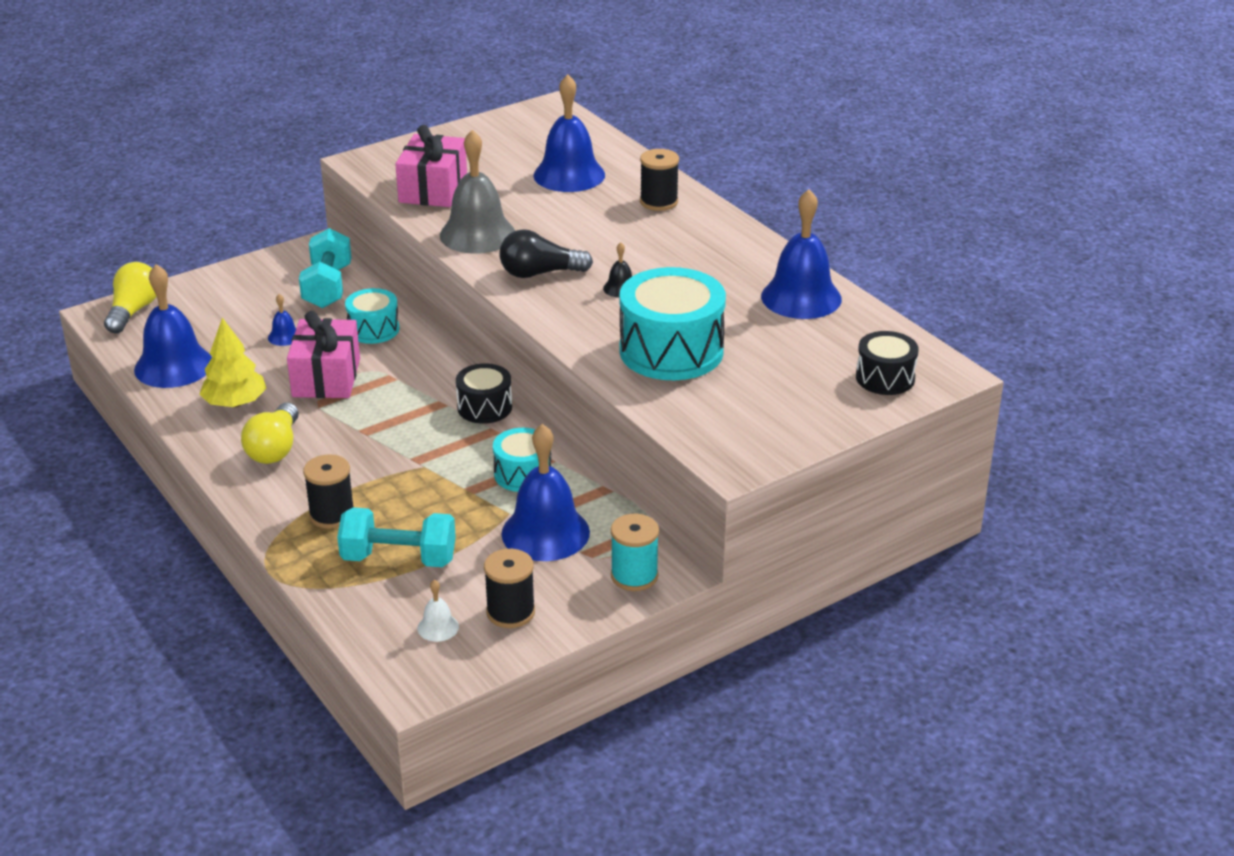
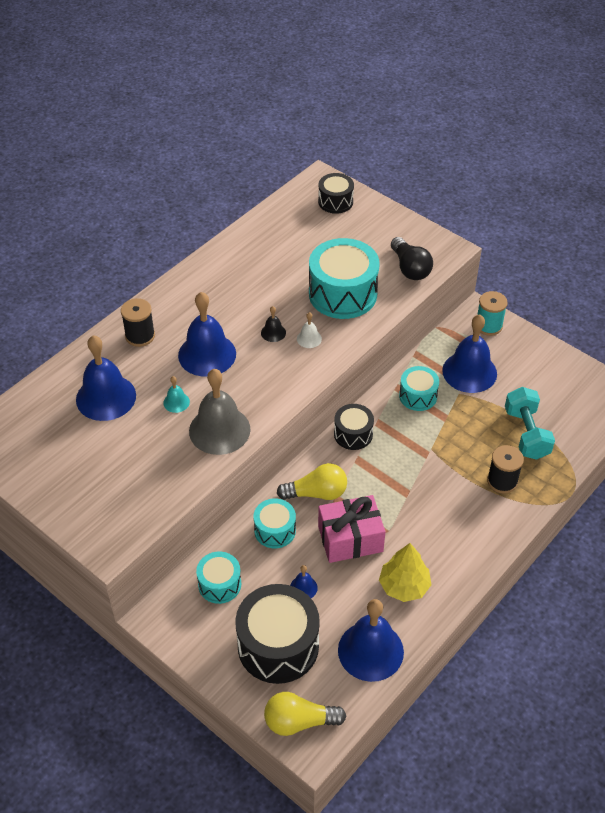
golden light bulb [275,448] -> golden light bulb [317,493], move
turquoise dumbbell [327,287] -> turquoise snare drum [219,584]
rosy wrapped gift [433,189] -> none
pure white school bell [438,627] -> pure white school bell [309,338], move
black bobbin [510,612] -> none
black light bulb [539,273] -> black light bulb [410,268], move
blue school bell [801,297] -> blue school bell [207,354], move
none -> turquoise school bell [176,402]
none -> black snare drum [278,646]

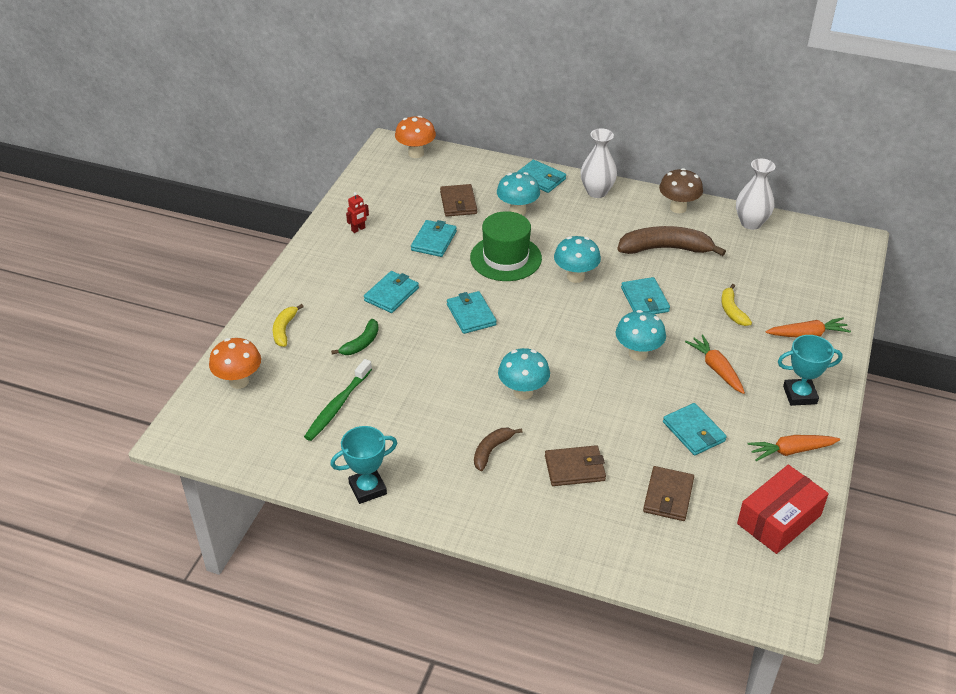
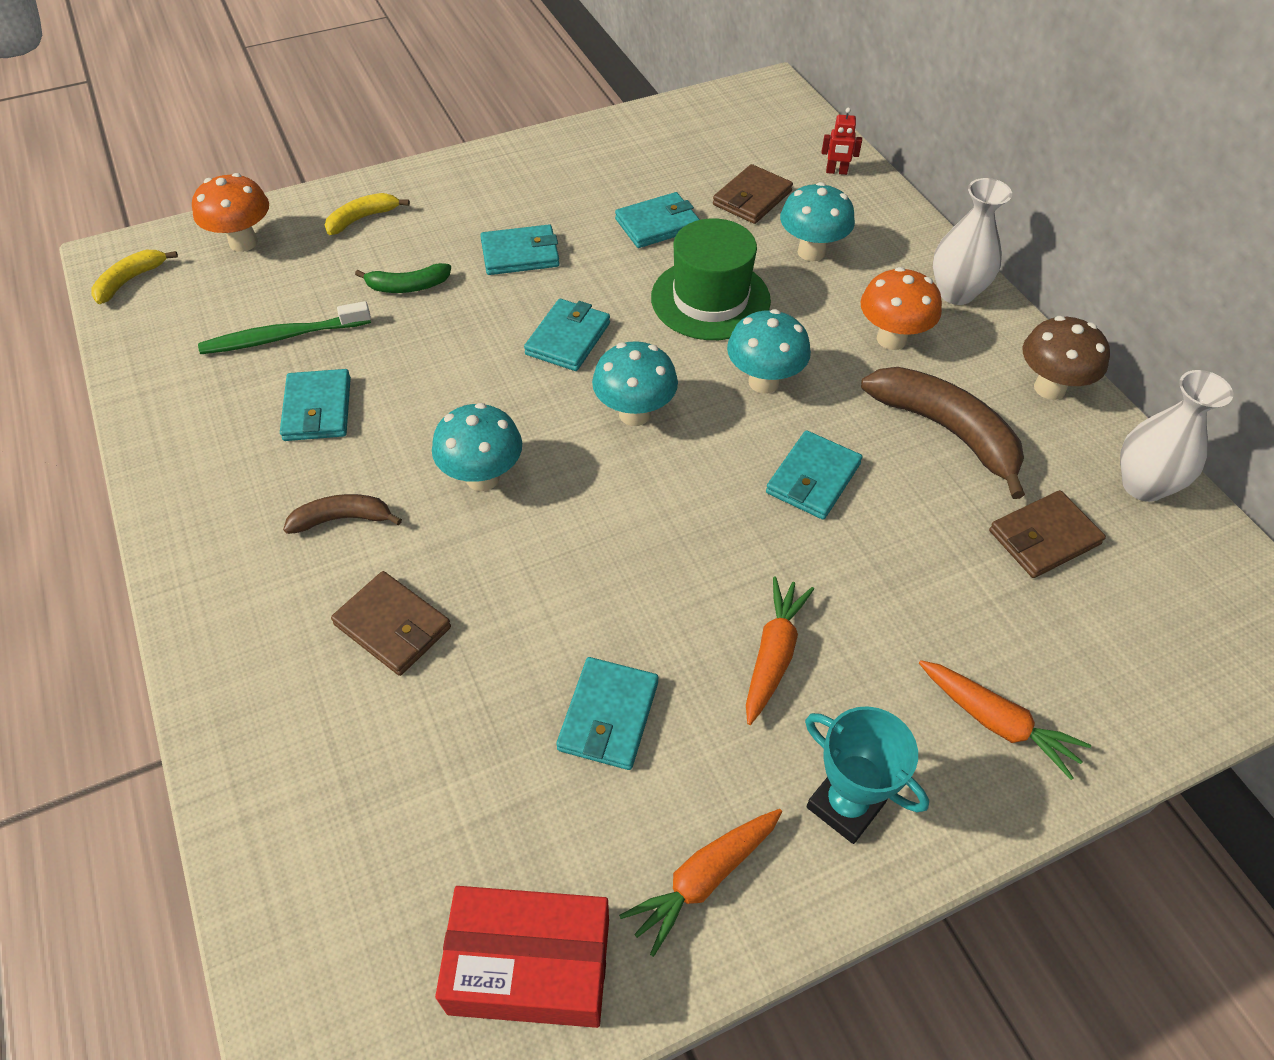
turquoise prize cup [367,488] -> none
red toy robot [358,229] -> red toy robot [836,172], move
orange mushroom [416,153] -> orange mushroom [891,339], move
turquoise wallet [540,178] -> turquoise wallet [318,409], move
turquoise mushroom [638,354] -> turquoise mushroom [634,414], move
dark brown wallet [668,496] -> dark brown wallet [1044,537], move
golden banana fruit [732,311] -> golden banana fruit [130,280], move
orange root vegetable [791,451] -> orange root vegetable [704,879], 75 degrees counterclockwise

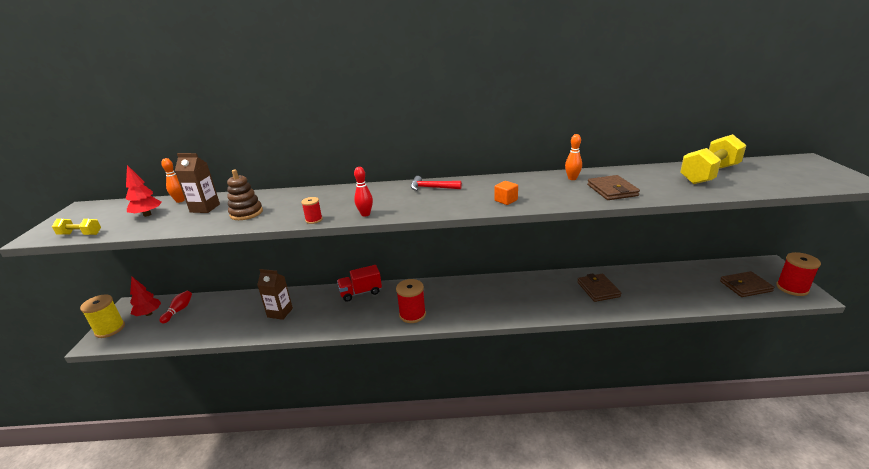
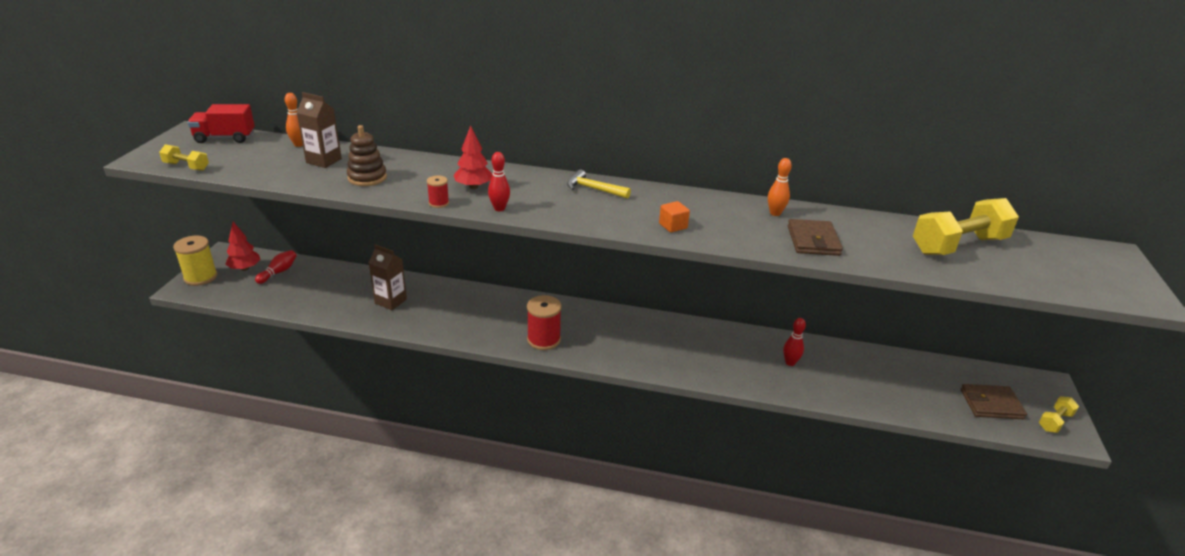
red toy tree [147,215] -> red toy tree [473,187], move
red truck [361,292] -> red truck [225,138], move
red claw hammer [431,188] -> golden claw hammer [593,189]
dark brown wallet [598,289] -> red skittle [790,362]
red bobbin [792,288] -> golden dumbbell [1054,421]

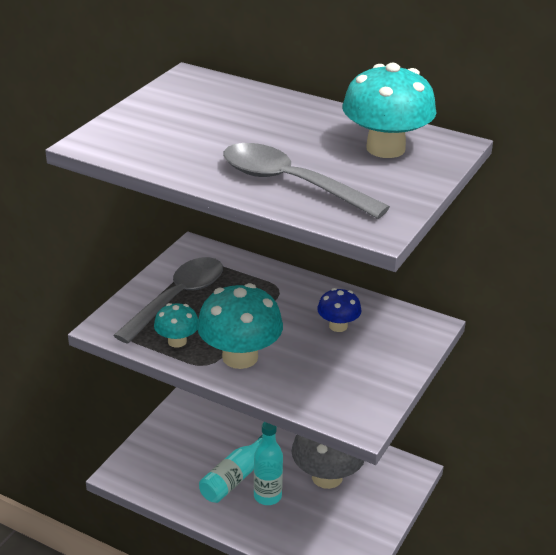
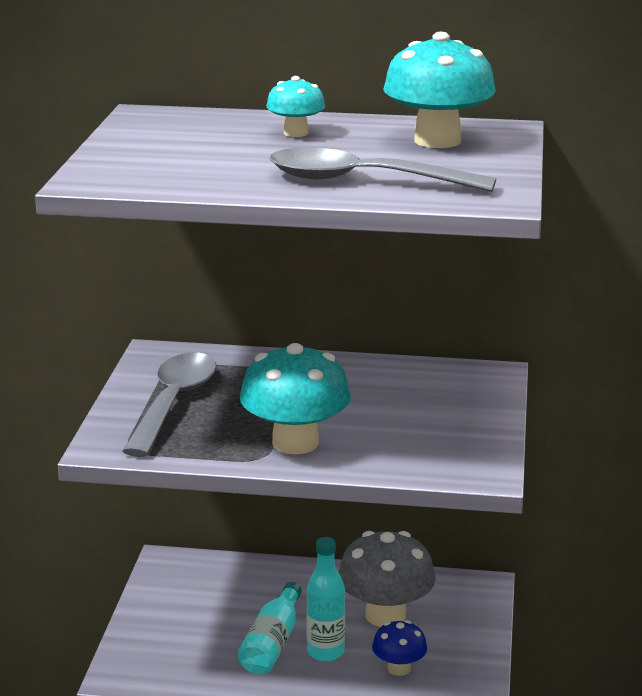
turquoise mushroom [177,341] -> turquoise mushroom [296,133], move
blue mushroom [338,326] -> blue mushroom [399,668], move

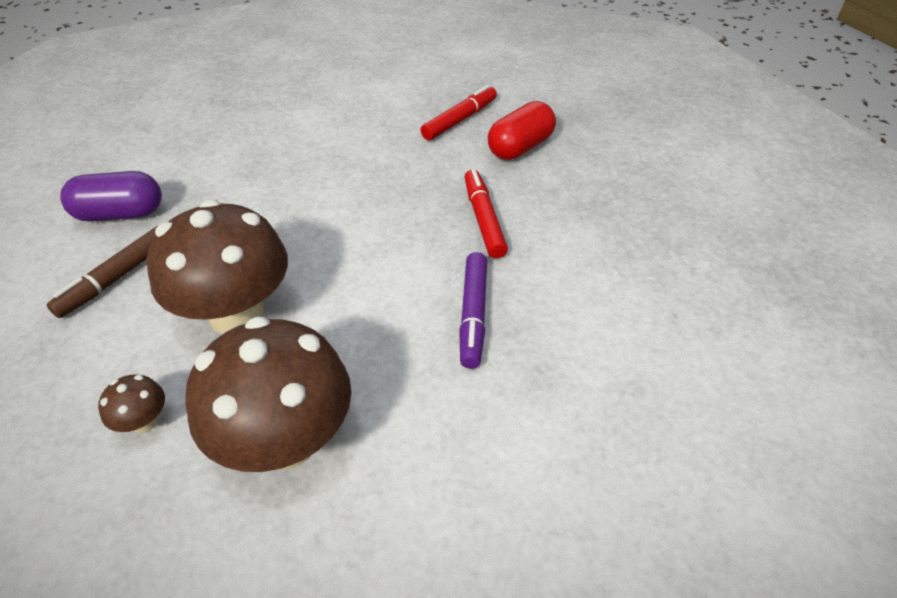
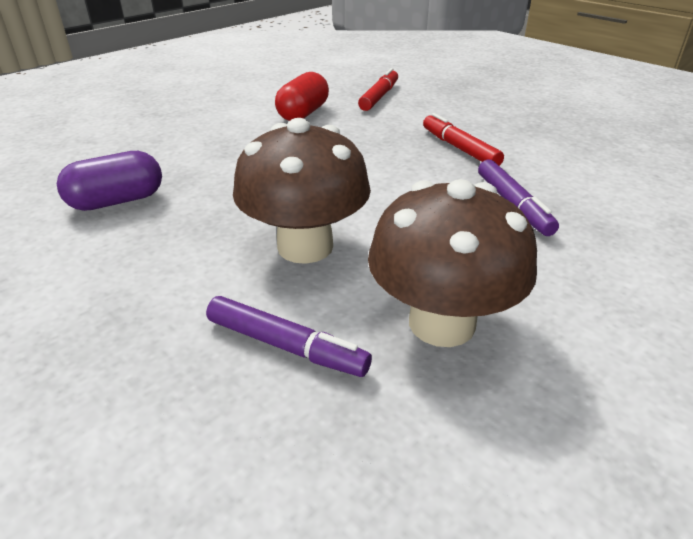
dark brown felt pen [117,277] -> none
dark brown mushroom [144,422] -> violet felt pen [286,346]
red pill shape [520,147] -> red pill shape [303,113], move

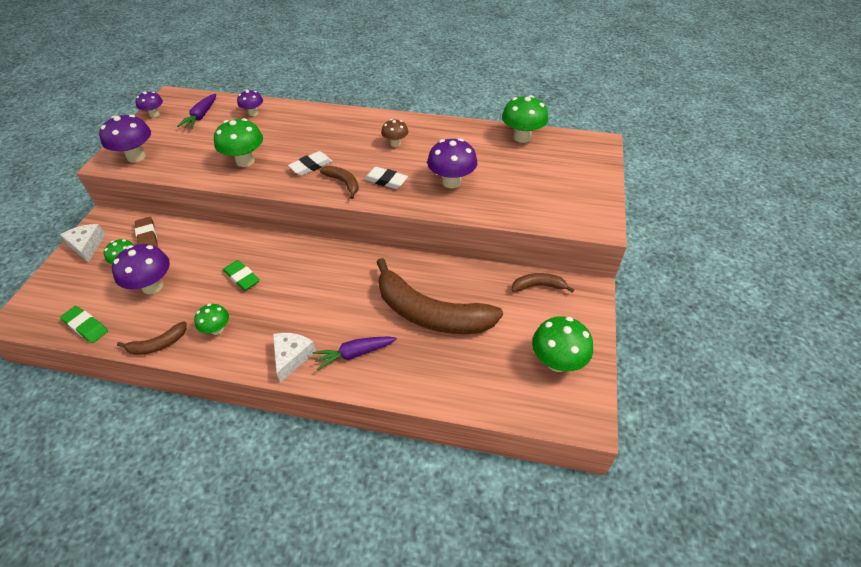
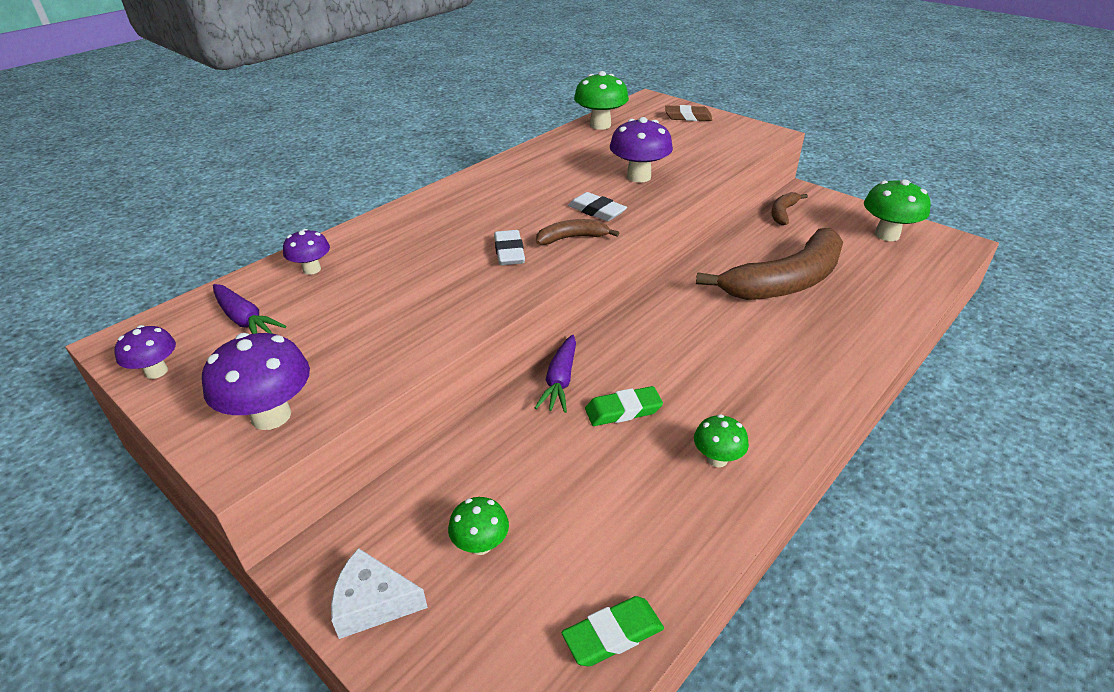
violet mushroom [152,286] -> none
dark brown banana fruit [158,344] -> none
dark brown gum eraser [147,236] -> dark brown gum eraser [688,117], move
leaf-green mushroom [245,161] -> none
pure white cheese [292,357] -> none
violet root vegetable [354,354] -> violet root vegetable [560,381], move
pure white gum eraser [386,180] -> pure white gum eraser [596,211], 75 degrees clockwise
dark brown mushroom [395,143] -> none

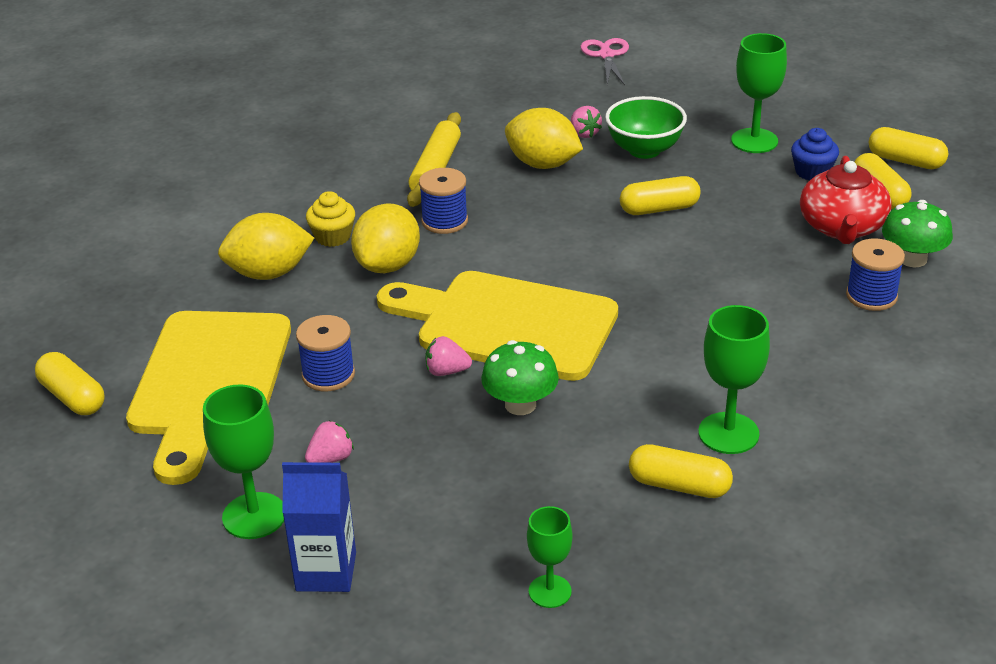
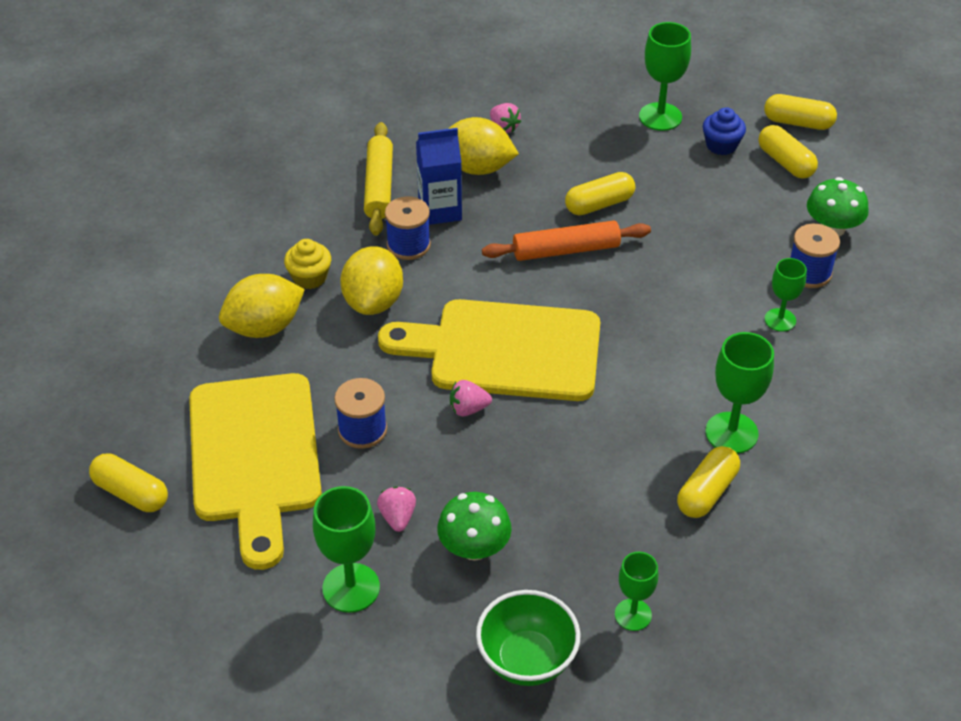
blue juice carton [326,571] -> blue juice carton [440,210], move
rosy strawberry [331,458] -> rosy strawberry [397,517], 45 degrees counterclockwise
leaf-green mushroom [520,404] -> leaf-green mushroom [474,547], move
rosy pair of scissors [606,55] -> none
leaf-green bowl [644,150] -> leaf-green bowl [527,660], move
golden pill shape [679,485] -> golden pill shape [707,492], 60 degrees counterclockwise
red teapot [842,227] -> none
none -> orange rolling pin [566,250]
none -> leaf-green goblet [780,320]

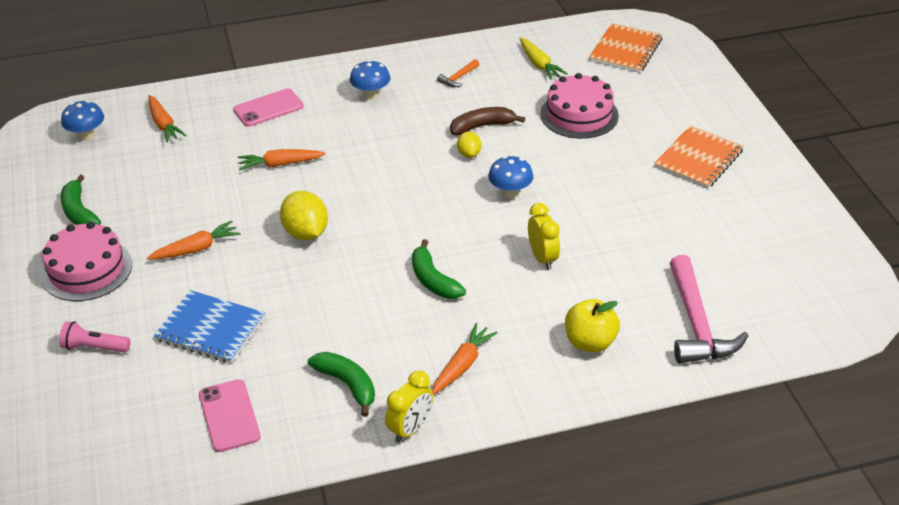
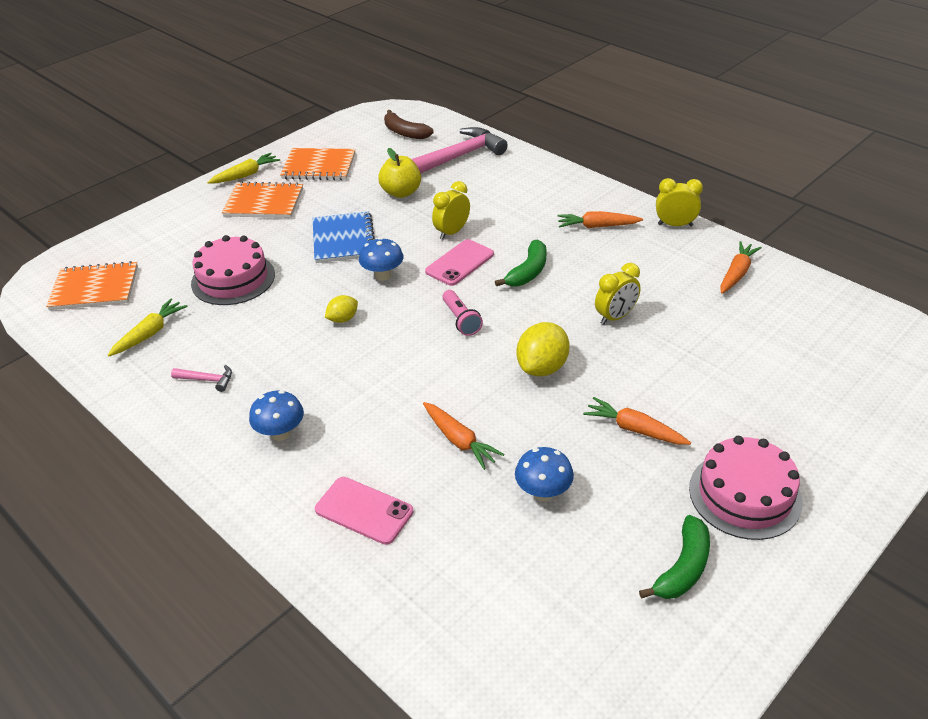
rosy flashlight [94,347] -> rosy flashlight [461,320], move
blue mushroom [87,136] -> blue mushroom [543,492], move
orange root vegetable [164,124] -> orange root vegetable [736,273], move
blue exercise book [210,329] -> blue exercise book [343,239], move
rosy smartphone [229,416] -> rosy smartphone [460,263], move
leaf-green banana fruit [347,384] -> none
orange claw hammer [458,78] -> rosy claw hammer [207,380]
dark brown banana fruit [482,126] -> dark brown banana fruit [405,132], move
golden toy apple [590,342] -> golden toy apple [401,192], move
none -> golden root vegetable [245,175]
none -> orange exercise book [319,166]
none -> golden bedside clock [615,317]

